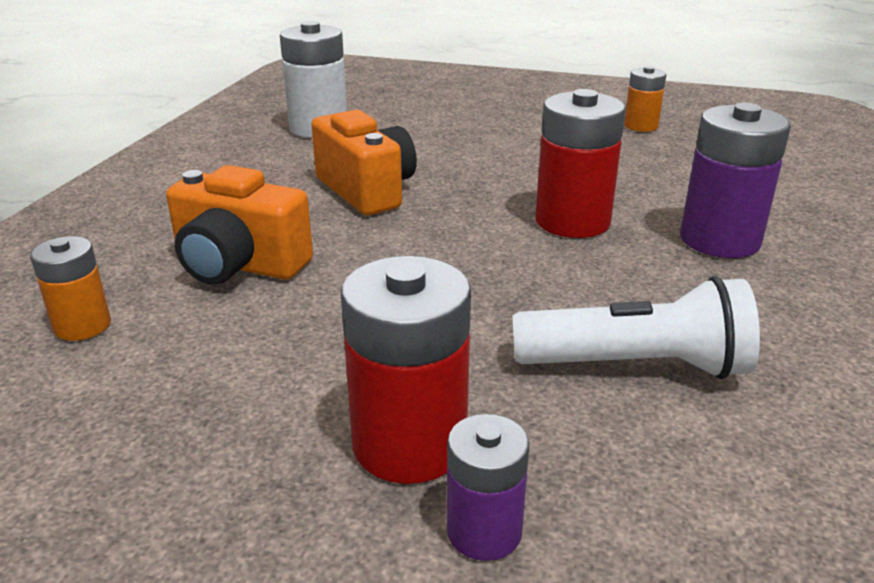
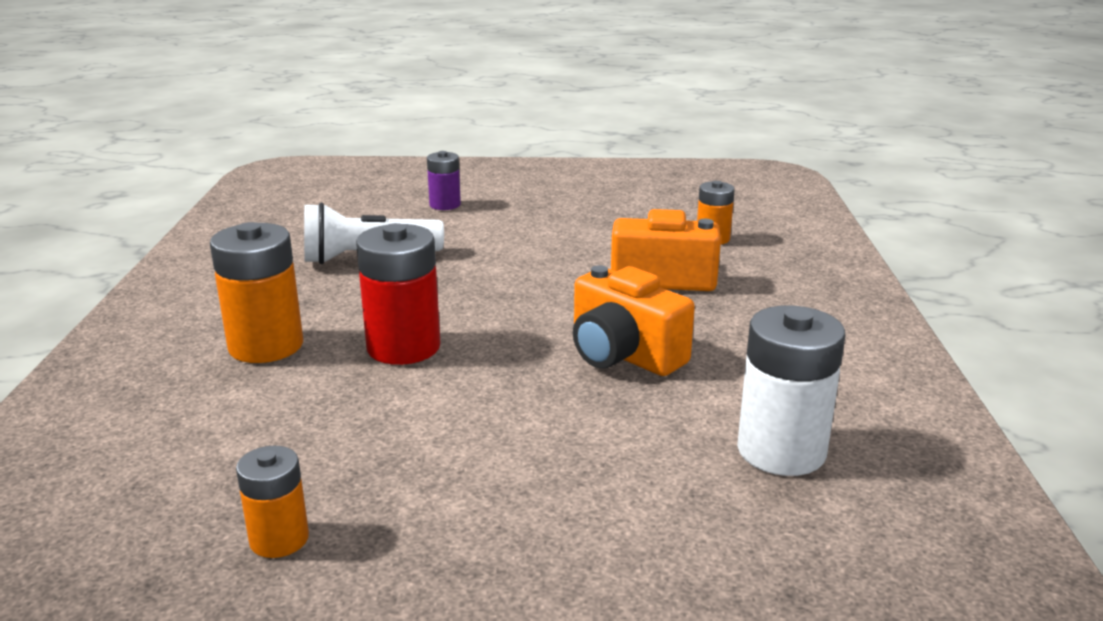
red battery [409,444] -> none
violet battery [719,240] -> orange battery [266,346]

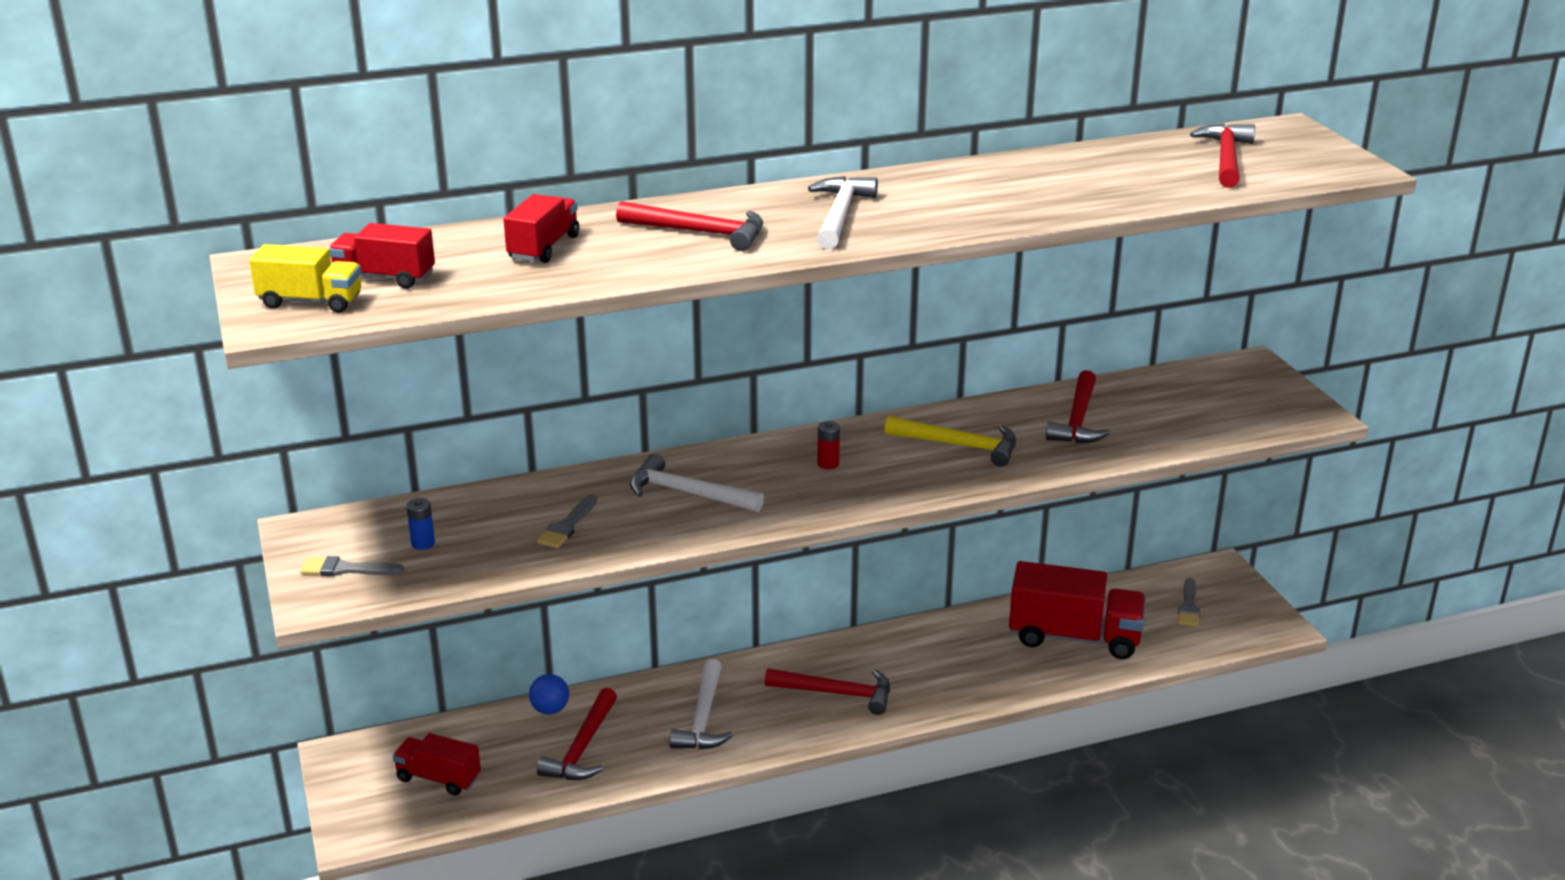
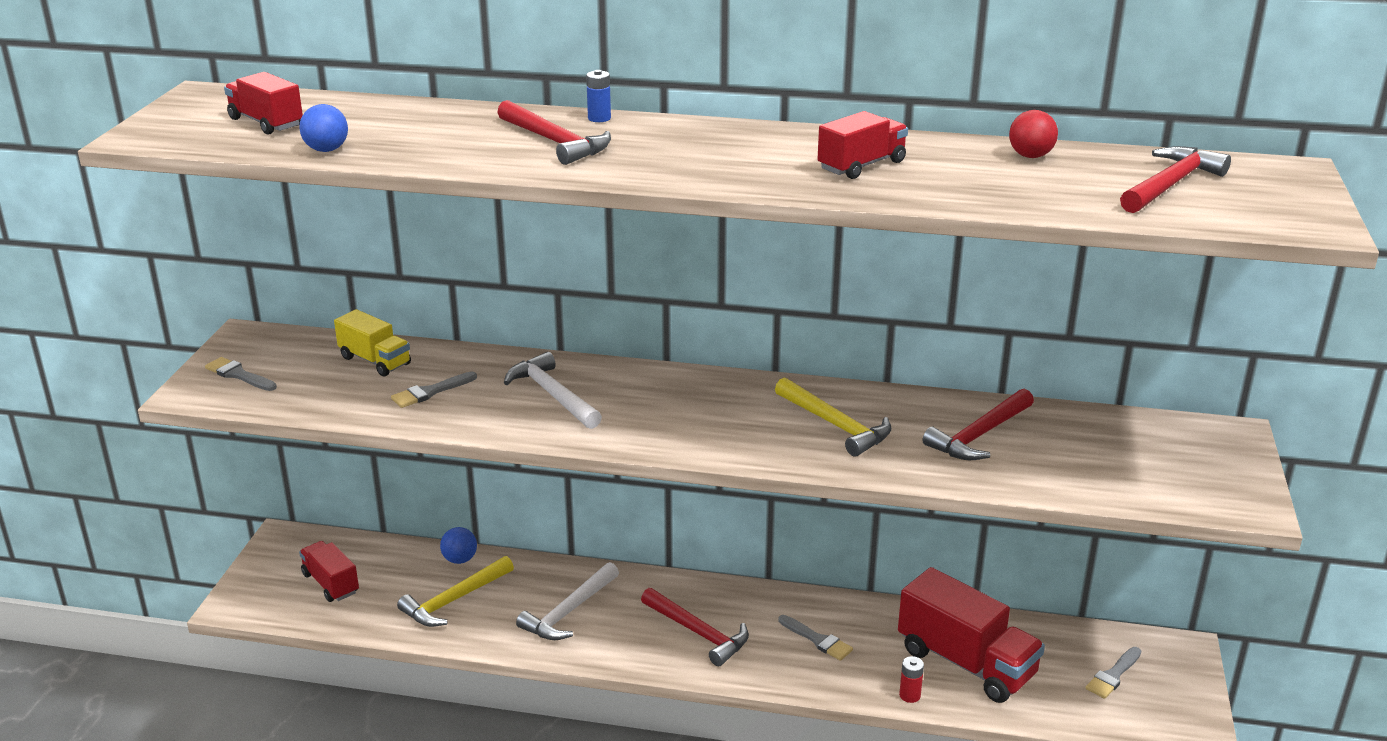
golden truck [310,302] -> golden truck [375,361], move
blue battery [423,543] -> blue battery [599,118], move
red truck [543,247] -> red truck [861,165], move
red claw hammer [582,748] -> golden claw hammer [453,600]
pure white claw hammer [840,215] -> none
red battery [828,464] -> red battery [909,695], move
none -> blue sphere [326,150]
none -> grey paint brush [817,640]
none -> red sphere [1030,156]

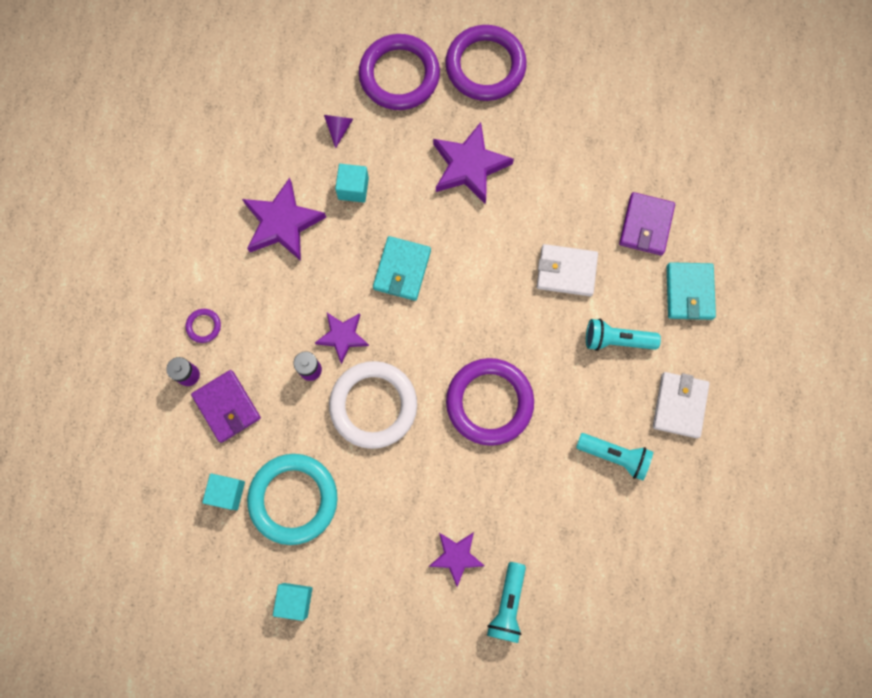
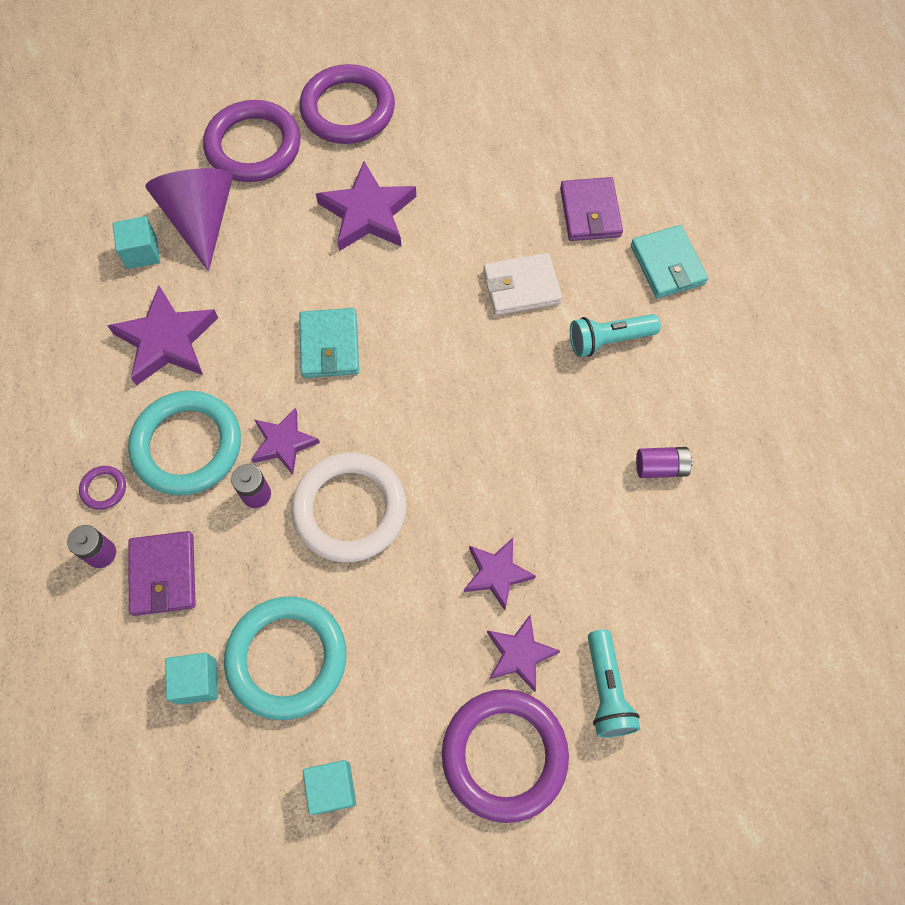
violet wallet [227,406] -> violet wallet [164,574], 45 degrees clockwise
violet cone [339,128] -> violet cone [201,220], x2.34
turquoise cube [353,188] -> turquoise cube [142,252], move
violet ring [489,402] -> violet ring [504,755], move
turquoise flashlight [614,456] -> violet battery [661,467]
pure white wallet [679,405] -> none
none -> turquoise ring [187,446]
none -> violet five-pointed star [497,574]

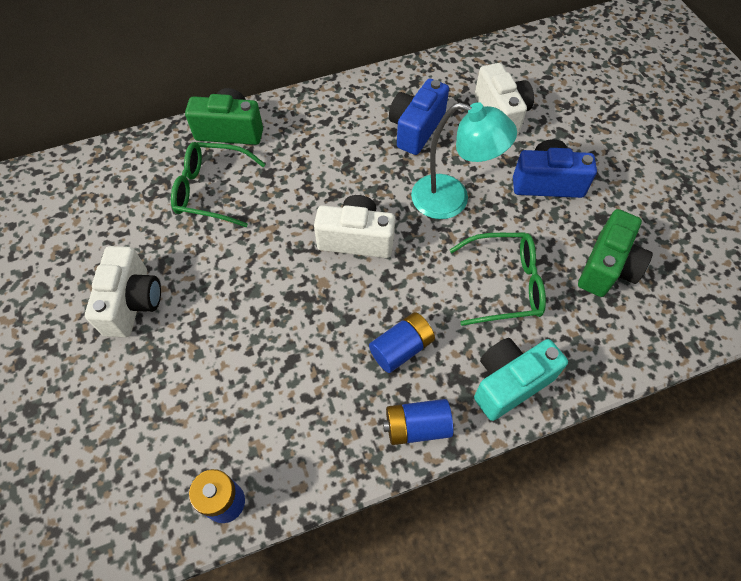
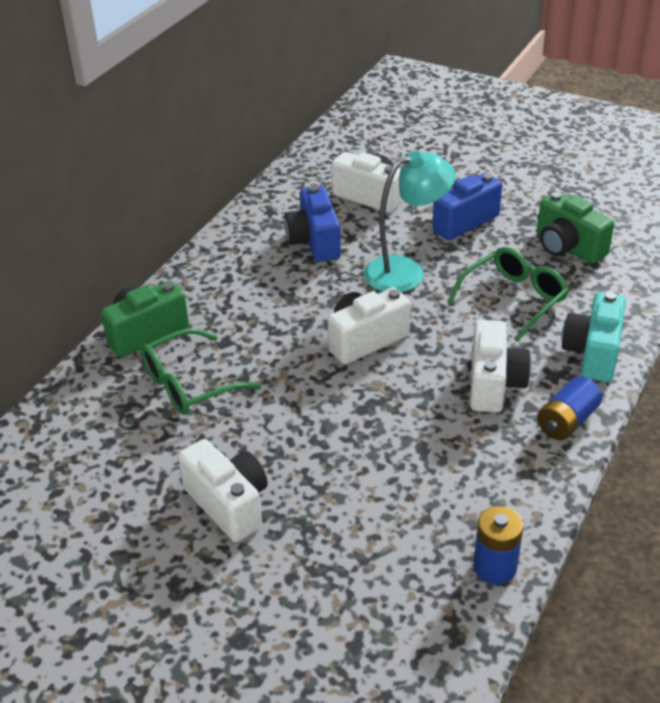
blue battery [401,348] -> pure white camera [494,384]
leaf-green camera [607,267] -> leaf-green camera [567,247], 150 degrees clockwise

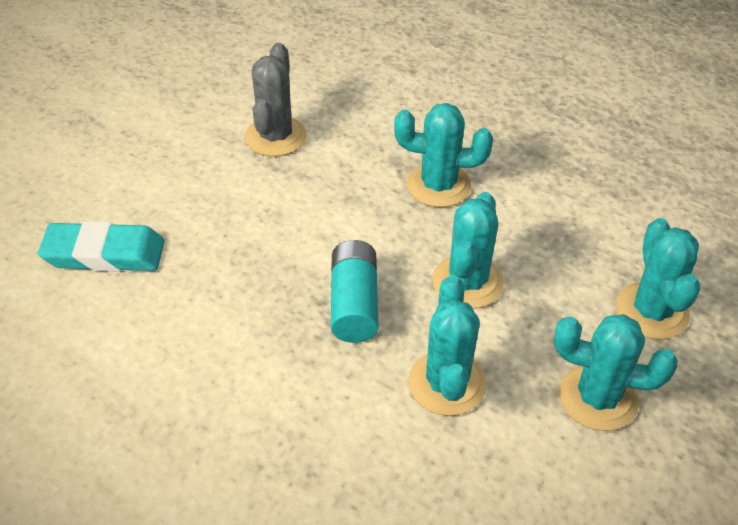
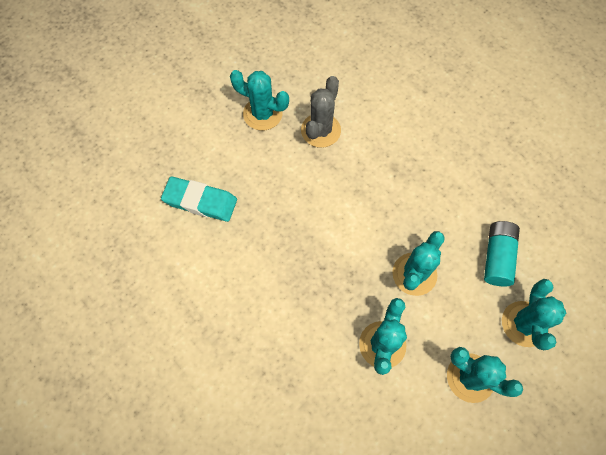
turquoise battery [354,304] -> turquoise battery [497,257], move
turquoise saguaro cactus [438,185] -> turquoise saguaro cactus [262,114], move

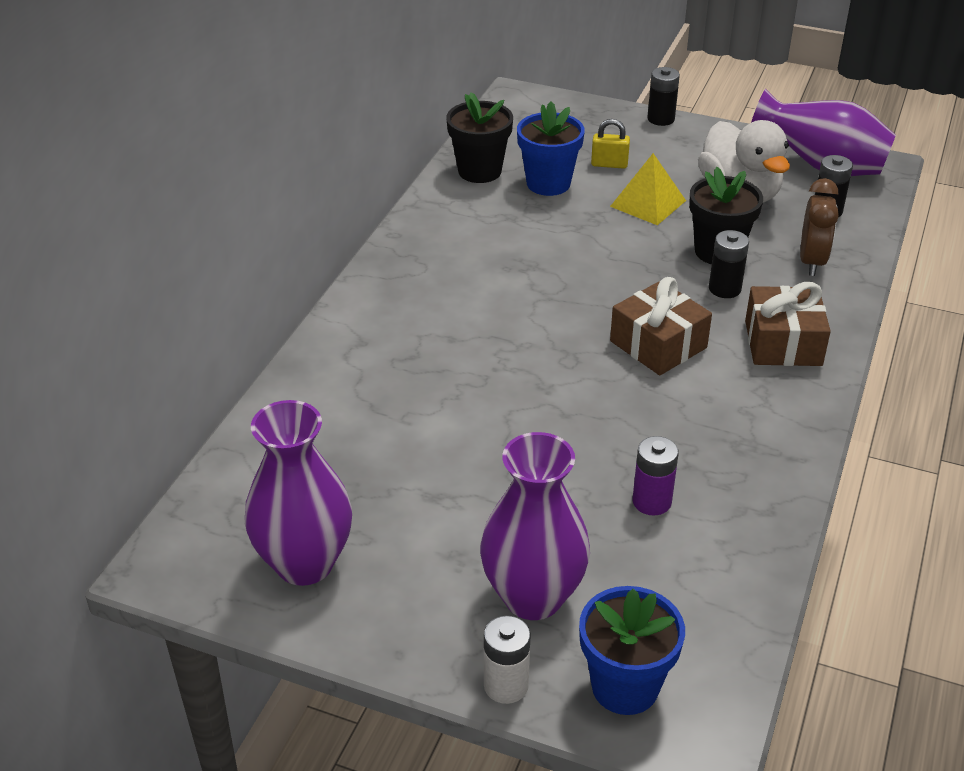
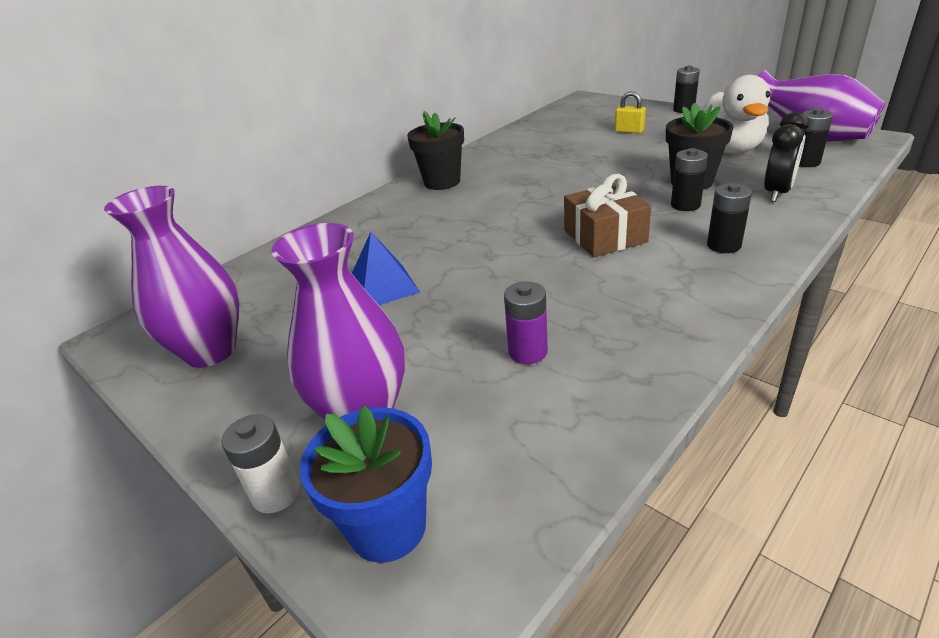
black plant pot [479,171] -> black plant pot [442,182], move
blue plant pot [548,183] -> none
golden solid pyramid [648,203] -> none
dark brown wrapped gift [783,343] -> black battery [723,245]
dark brown bedside clock [812,262] -> black bedside clock [777,193]
none -> blue solid pyramid [383,286]

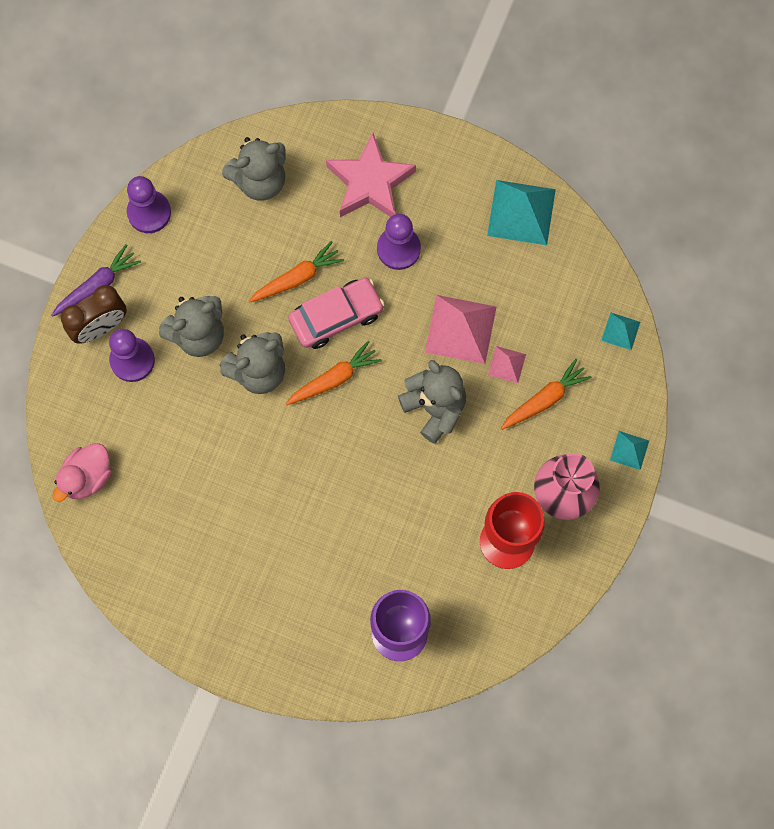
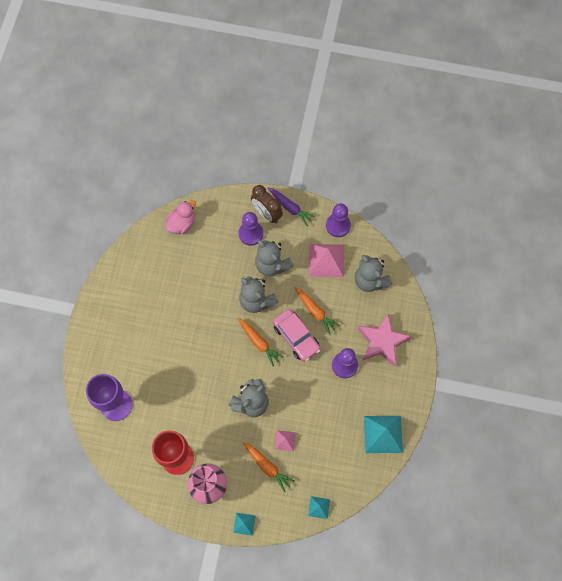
rosy rubber duck [87,477] -> rosy rubber duck [182,224], 105 degrees clockwise
rosy solid pyramid [460,329] -> rosy solid pyramid [326,260], move

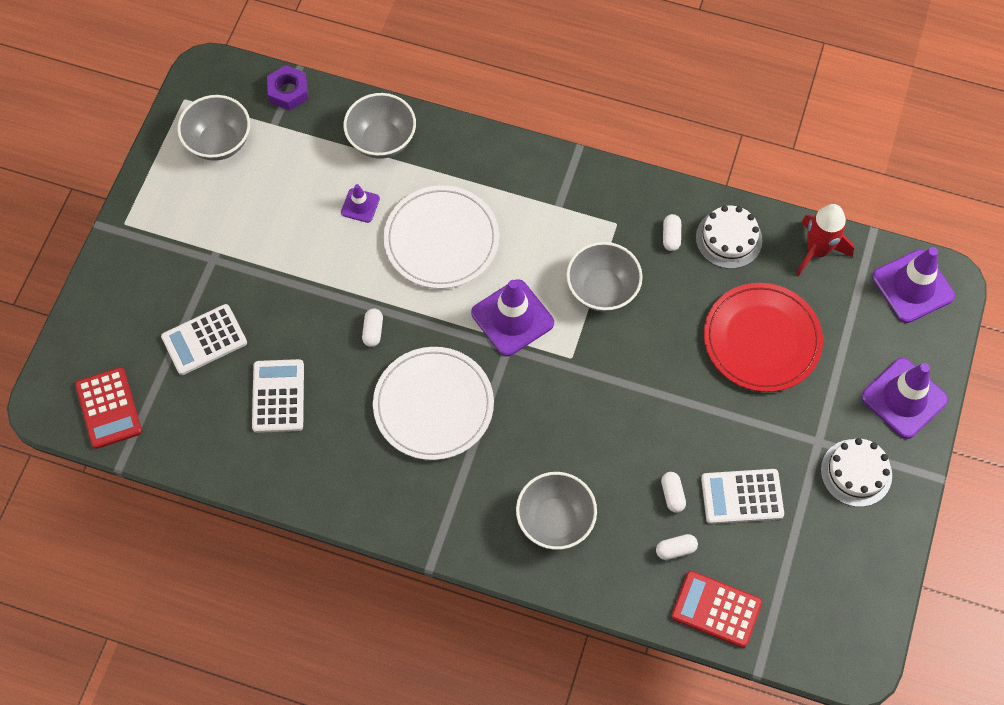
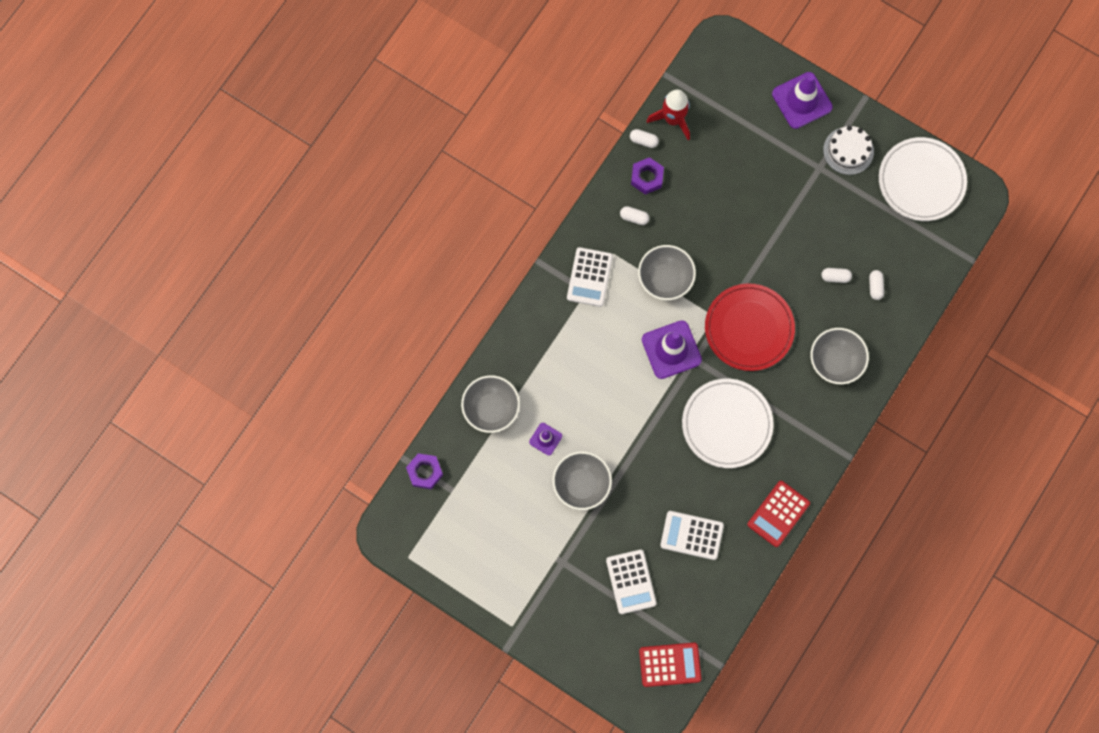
grey bowl [219,142] -> grey bowl [581,484], move
pure white pill shape [373,331] -> pure white pill shape [643,141], move
pure white flat dish [441,239] -> pure white flat dish [921,180], move
red pocket calculator [716,609] -> red pocket calculator [778,514], move
pure white cake [729,239] -> violet nut [647,177]
pure white pocket calculator [742,497] -> pure white pocket calculator [589,277], move
red flat dish [762,339] -> red flat dish [749,328], move
violet safety cone [912,286] -> none

